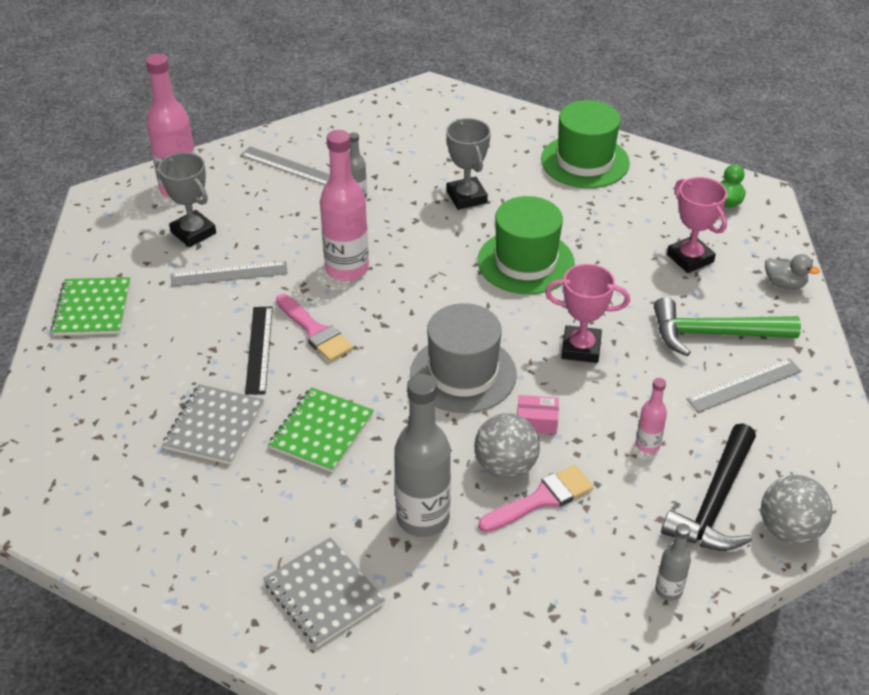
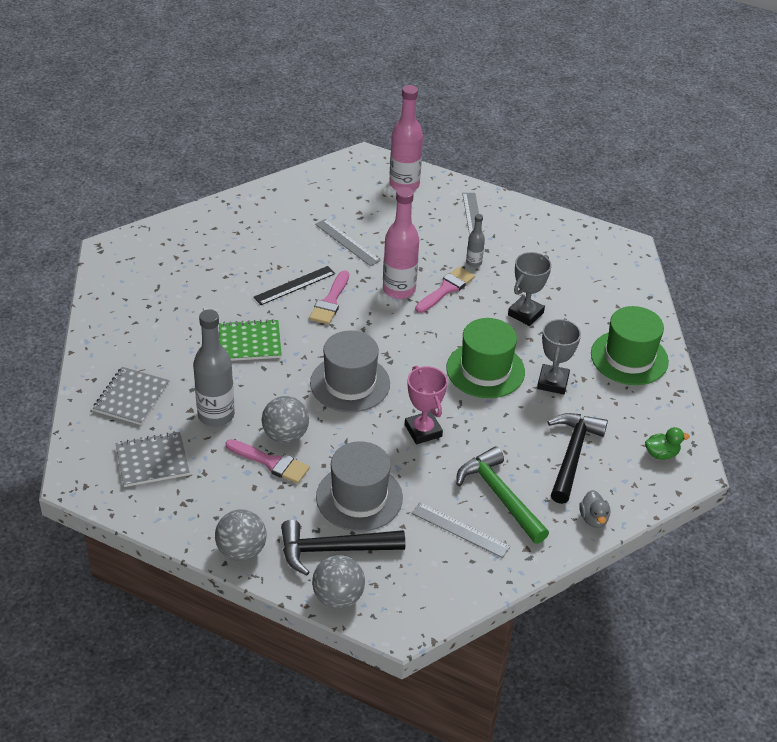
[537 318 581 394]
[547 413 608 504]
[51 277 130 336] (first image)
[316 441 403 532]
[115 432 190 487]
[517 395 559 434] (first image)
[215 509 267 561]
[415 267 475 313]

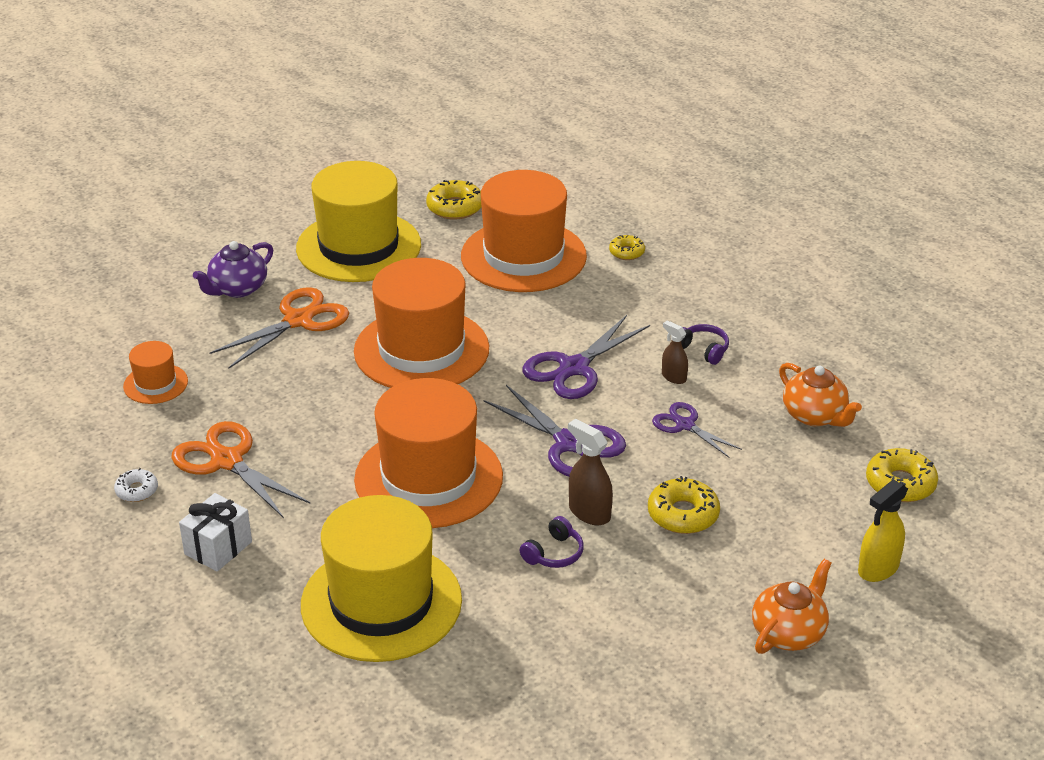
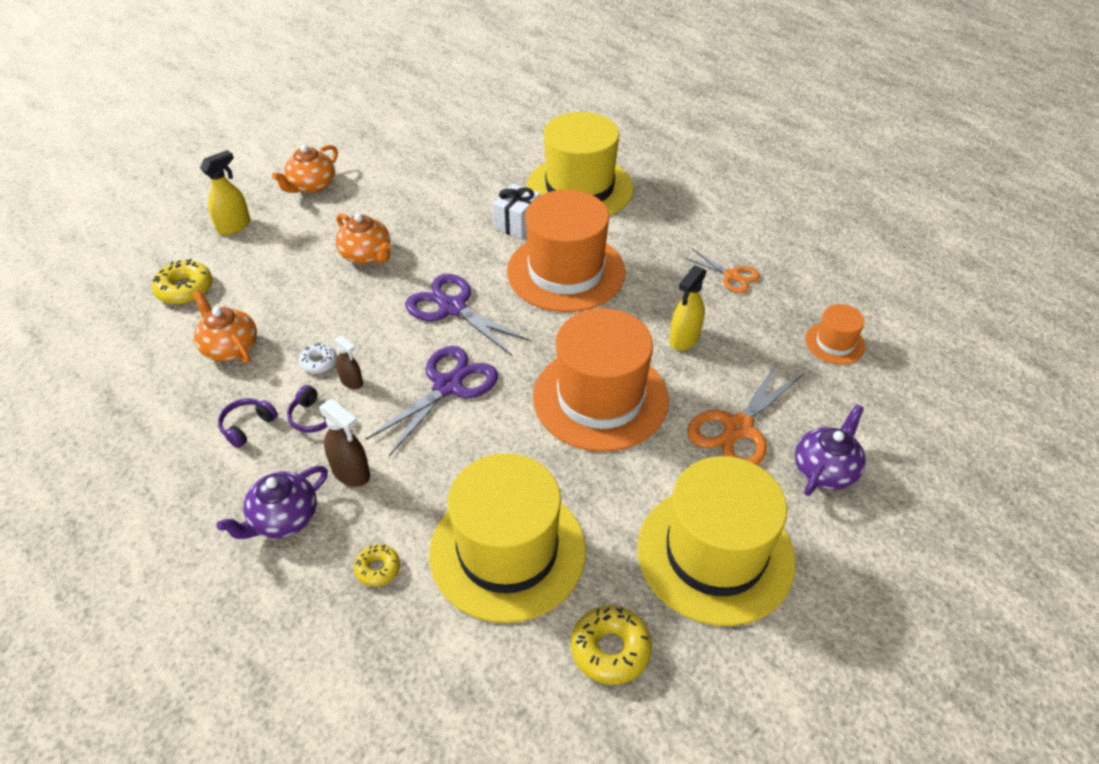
[429 453 586 623]
[652 402 742 458] (first image)
[319 399 370 487]
[683 248 760 293]
[299 343 337 374]
[335 213 391 264]
[493 184 540 239]
[218 398 278 448]
[669 265 707 351]
[217 466 328 539]

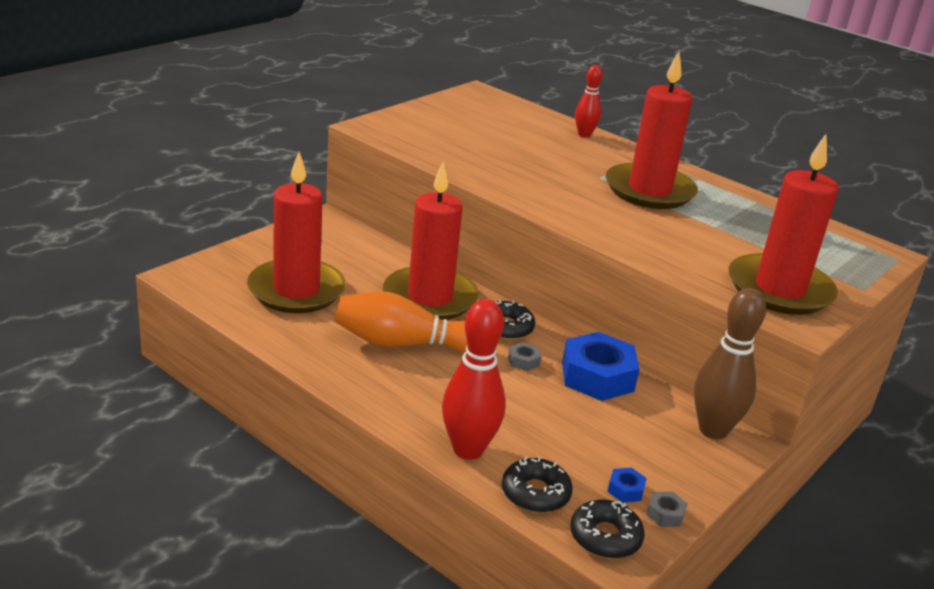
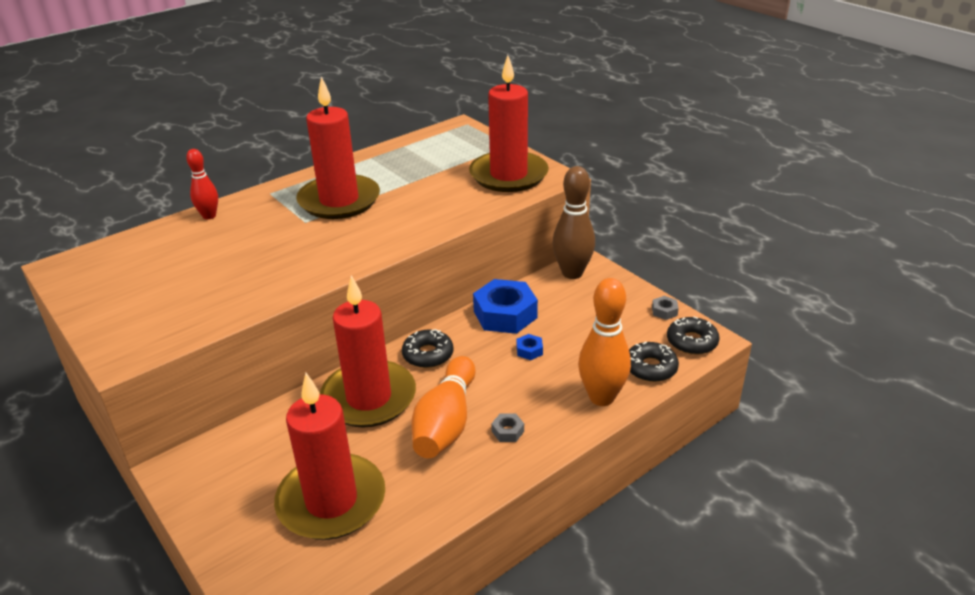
[578 278 631 406]
[491 413 524 442]
[517 334 543 360]

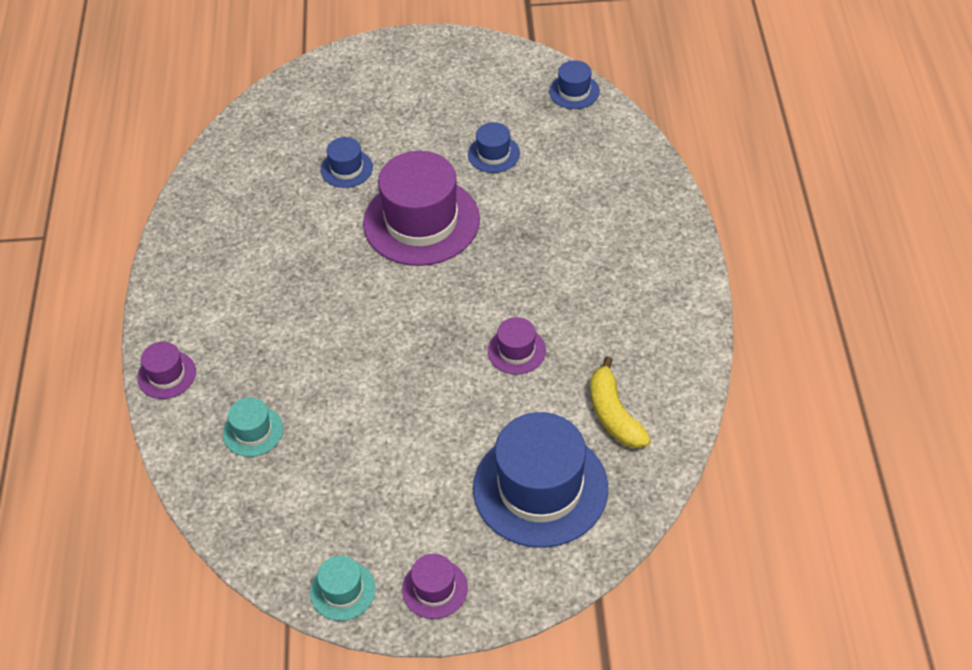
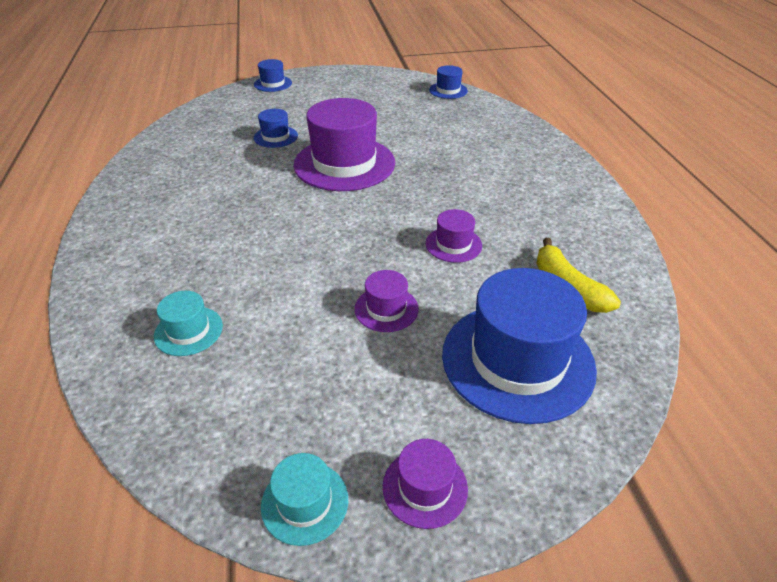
[254 59 292 92]
[354 270 419 332]

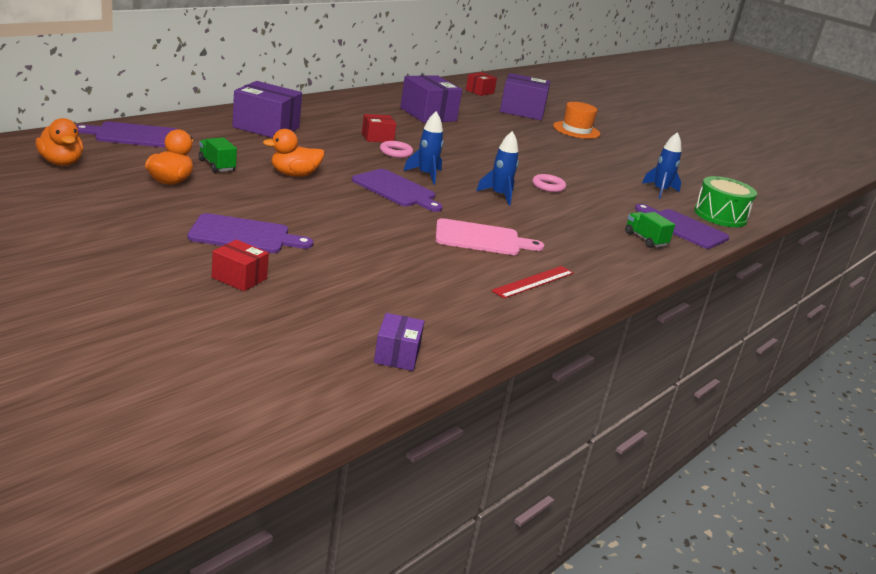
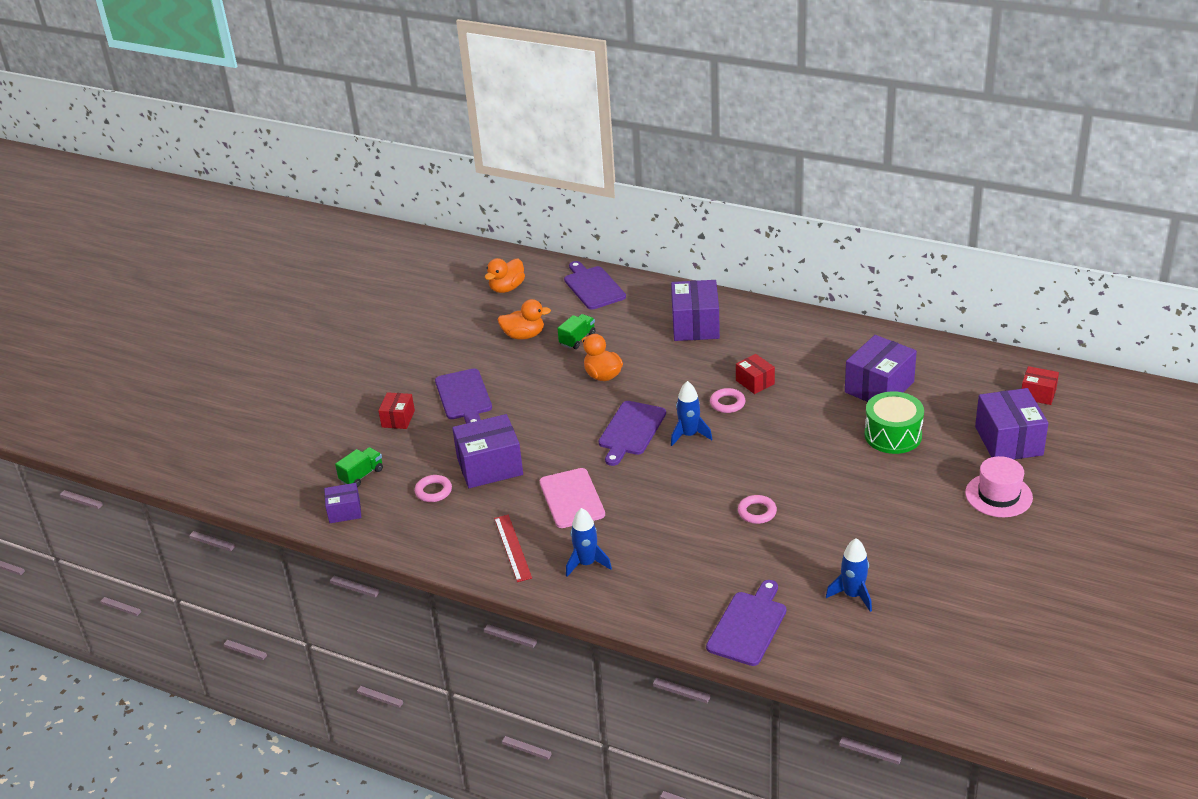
[965 456 1033 517]
[566 508 612 577]
[865 391 924 454]
[335 447 383 487]
[494 515 532 582]
[452 414 523 488]
[415 475 452 502]

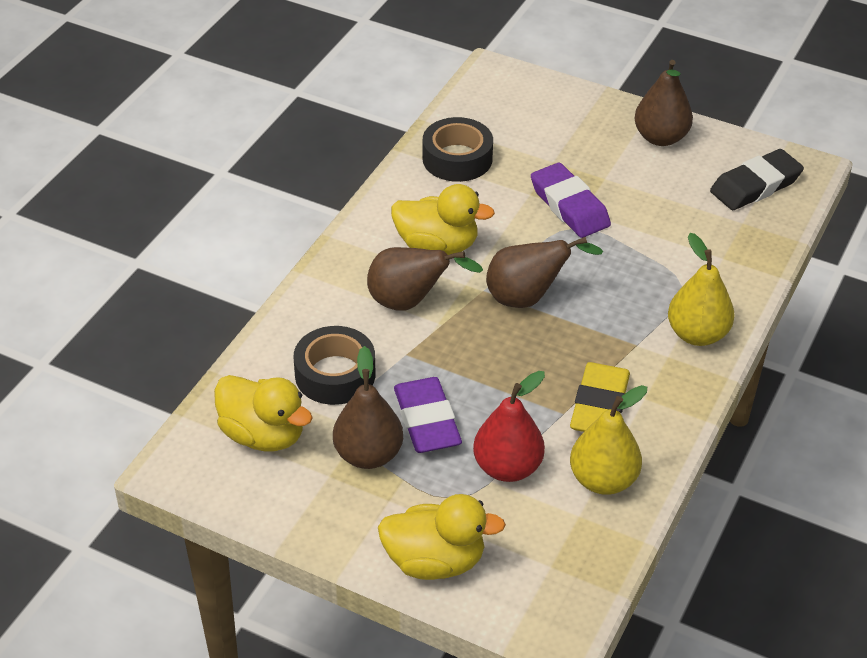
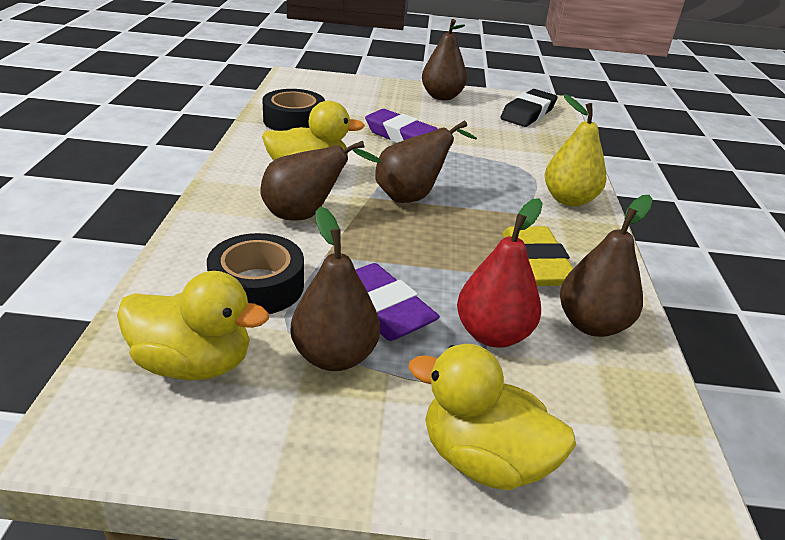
[560 195 653 337]
[408 344 576 490]

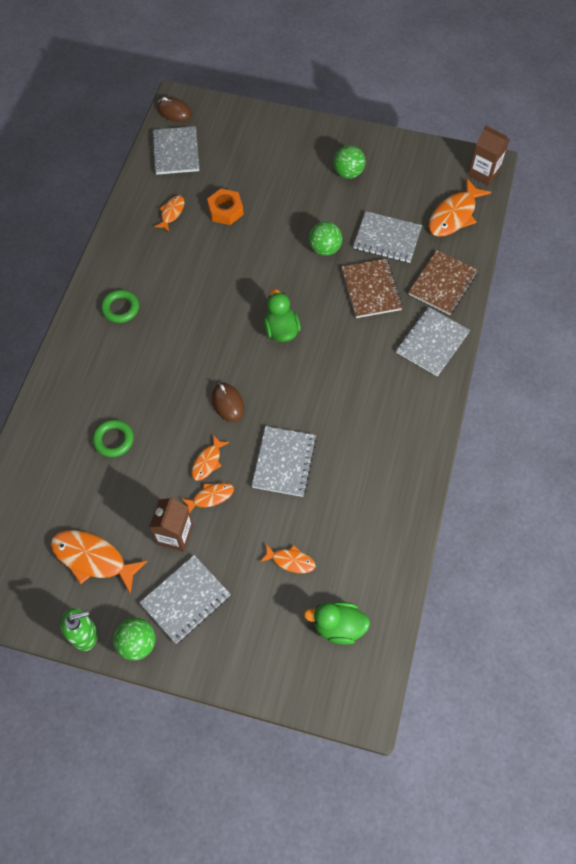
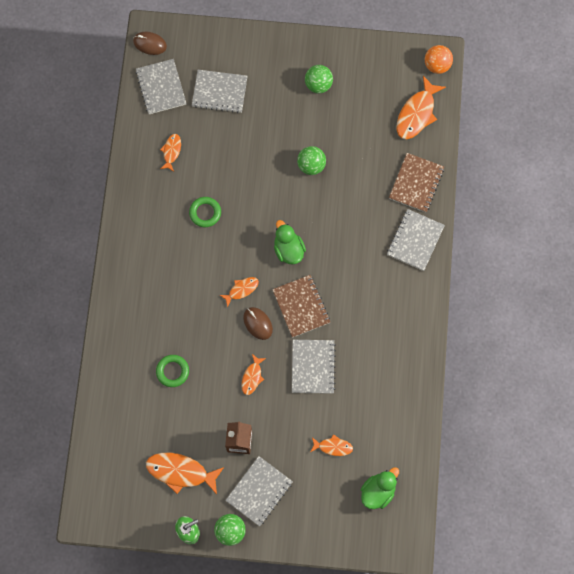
[425 45 453 74]
[207 189 244 225] (first image)
[192 70 248 113]
[272 275 330 338]
[189 197 221 227]
[220 277 259 307]
[361 467 399 509]

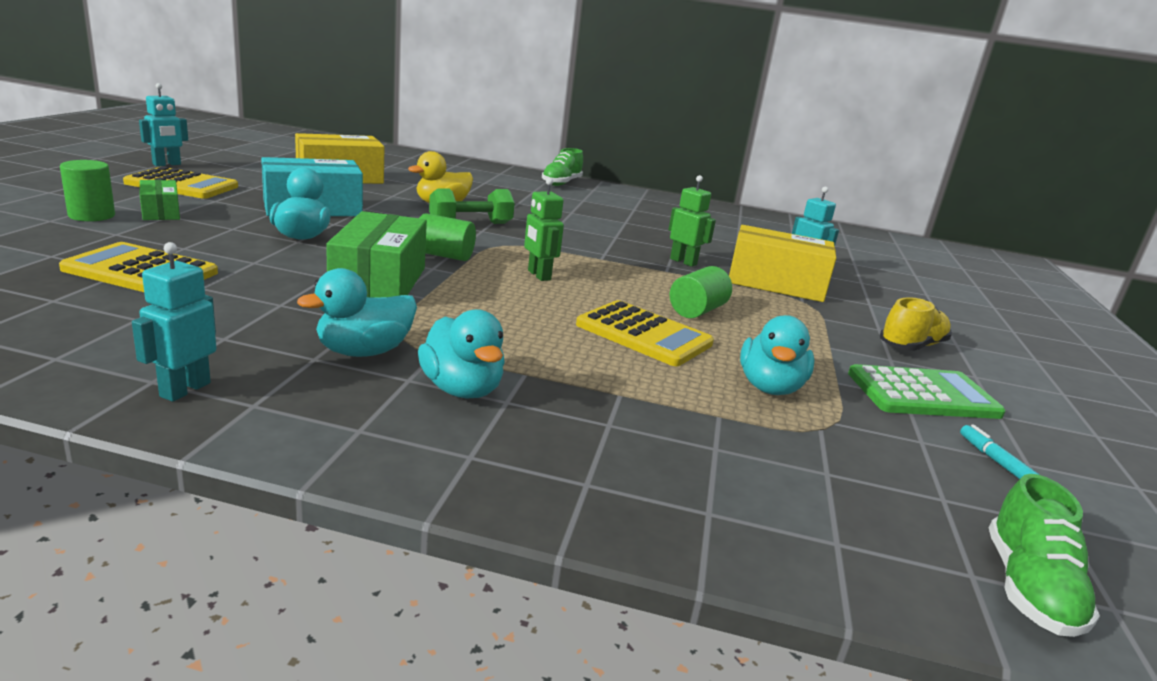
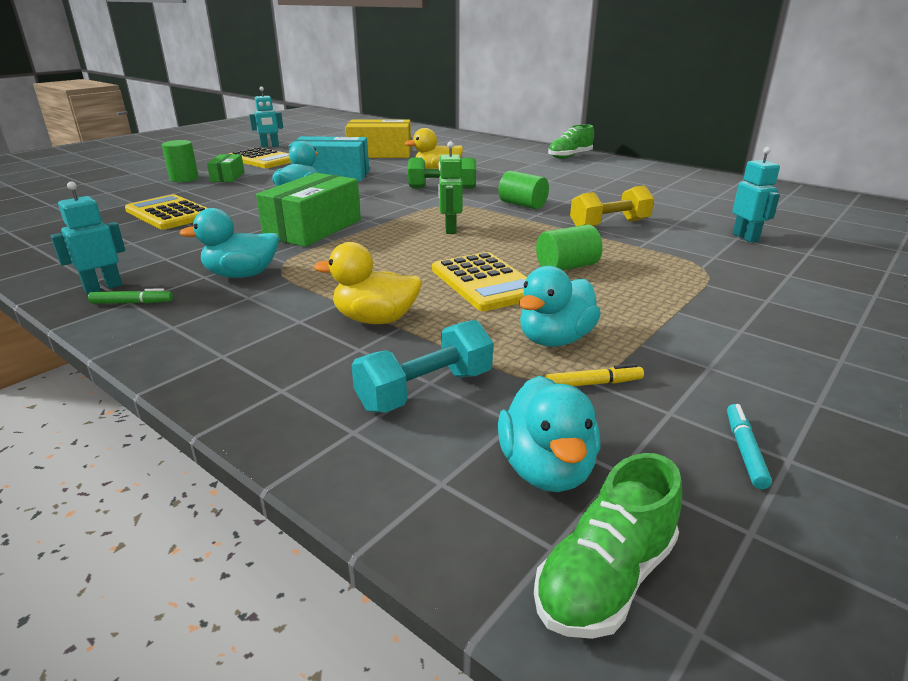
[570 185 654 226]
[498 171 549 209]
[729 225 836 302] (first image)
[879 297 952 351] (first image)
[498 376 601 492]
[848 364 1006 419] (first image)
[314 242 422 324]
[88 288 173 304]
[351 320 493 413]
[545 364 644 386]

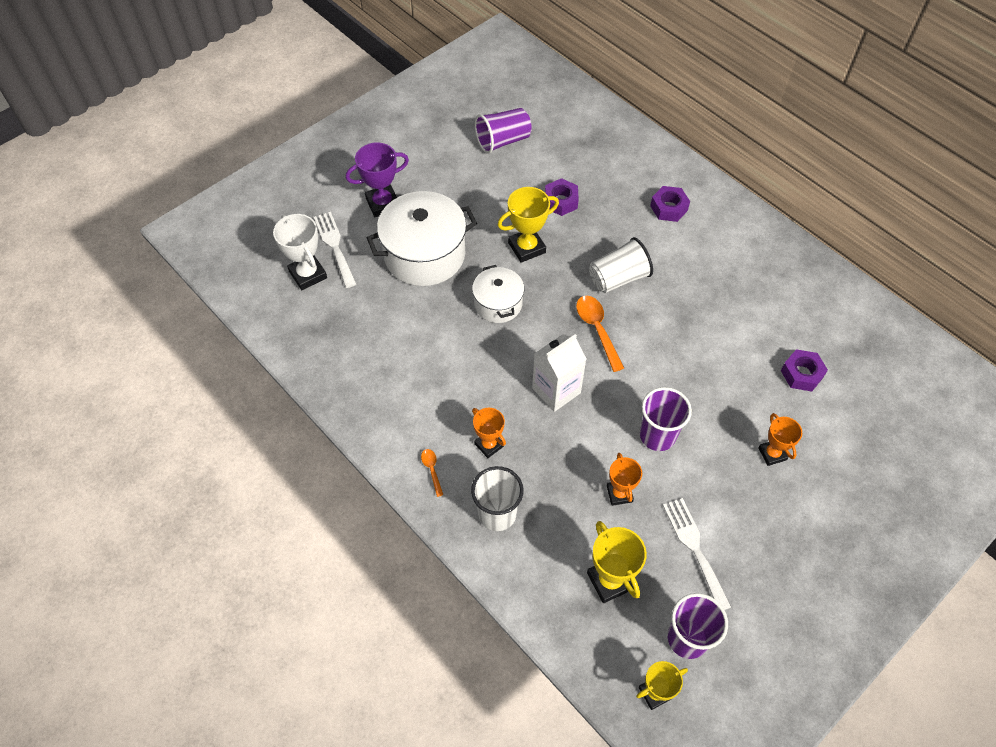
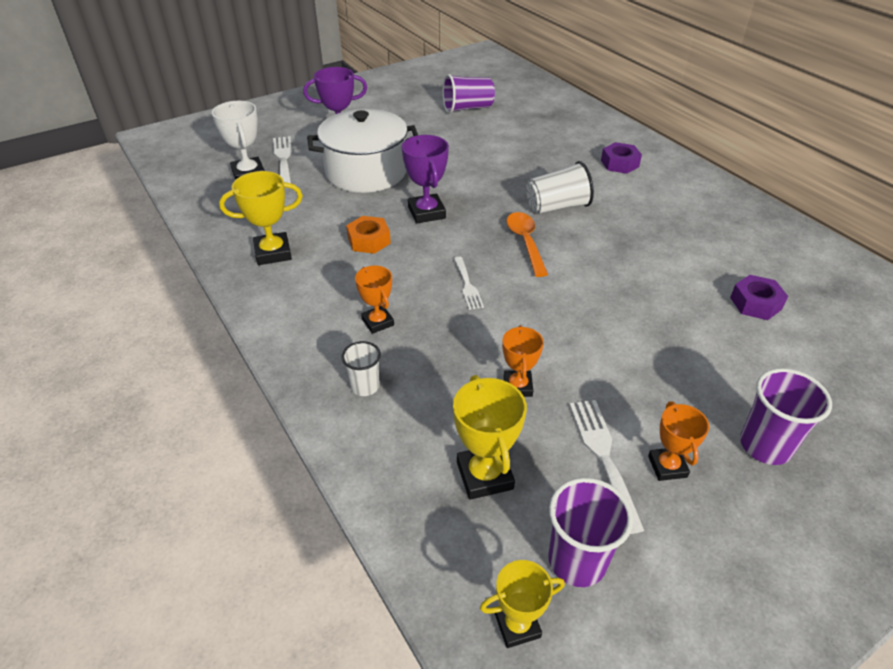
[545 178 579 216] (first image)
[219 171 303 265]
[402 135 449 224]
[454 257 484 310]
[740 368 832 465]
[648 401 709 481]
[421 449 443 497] (first image)
[341 341 381 396]
[346 216 391 254]

